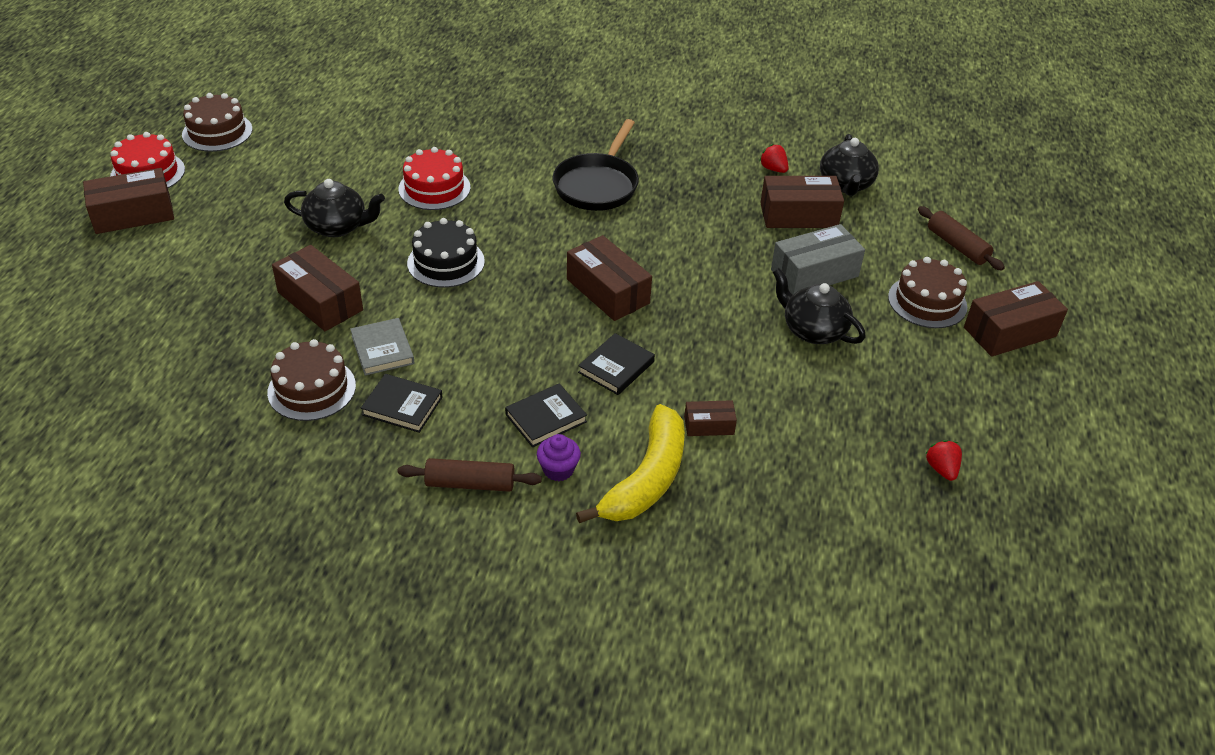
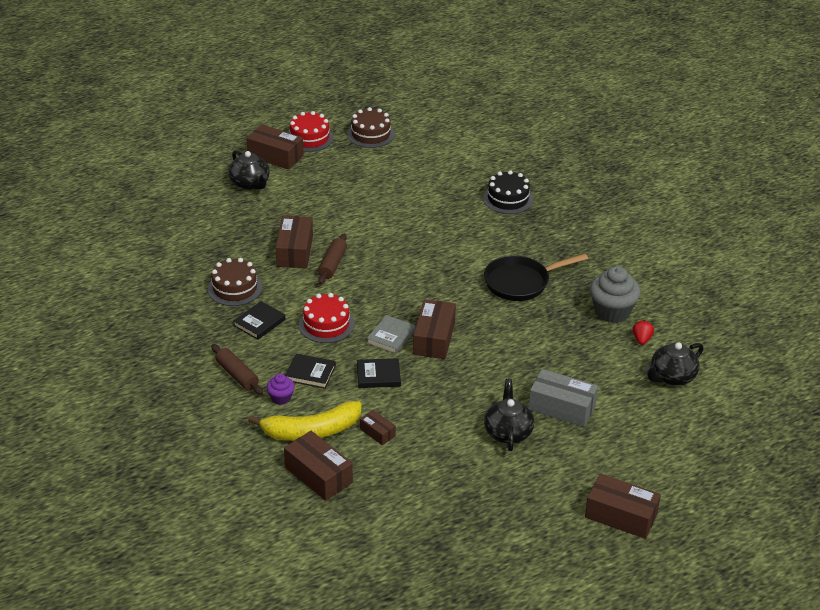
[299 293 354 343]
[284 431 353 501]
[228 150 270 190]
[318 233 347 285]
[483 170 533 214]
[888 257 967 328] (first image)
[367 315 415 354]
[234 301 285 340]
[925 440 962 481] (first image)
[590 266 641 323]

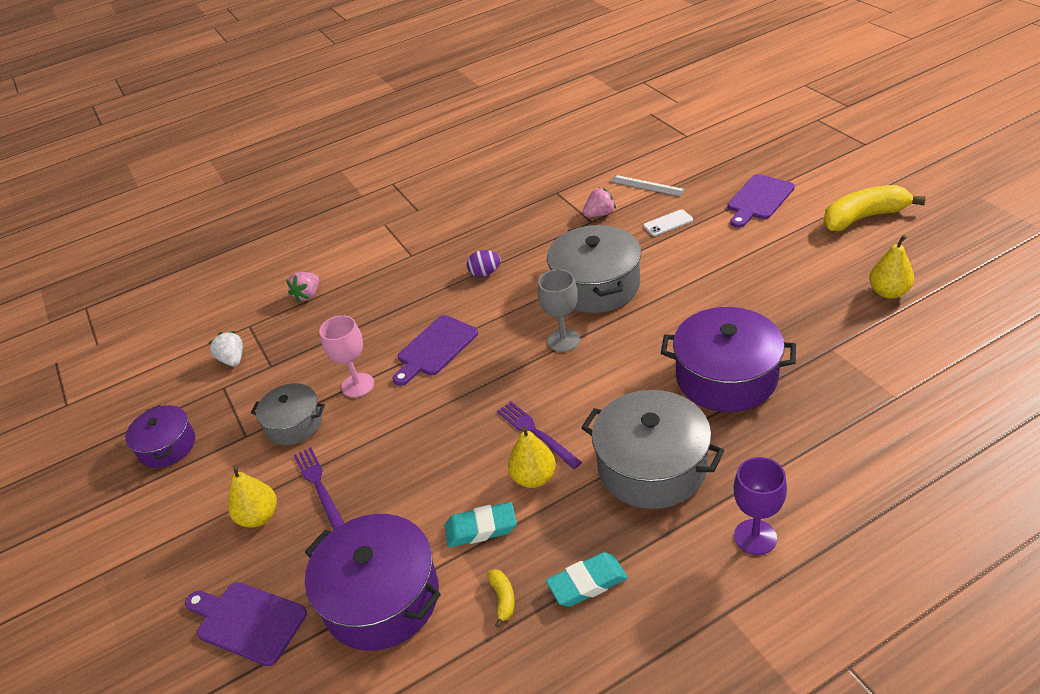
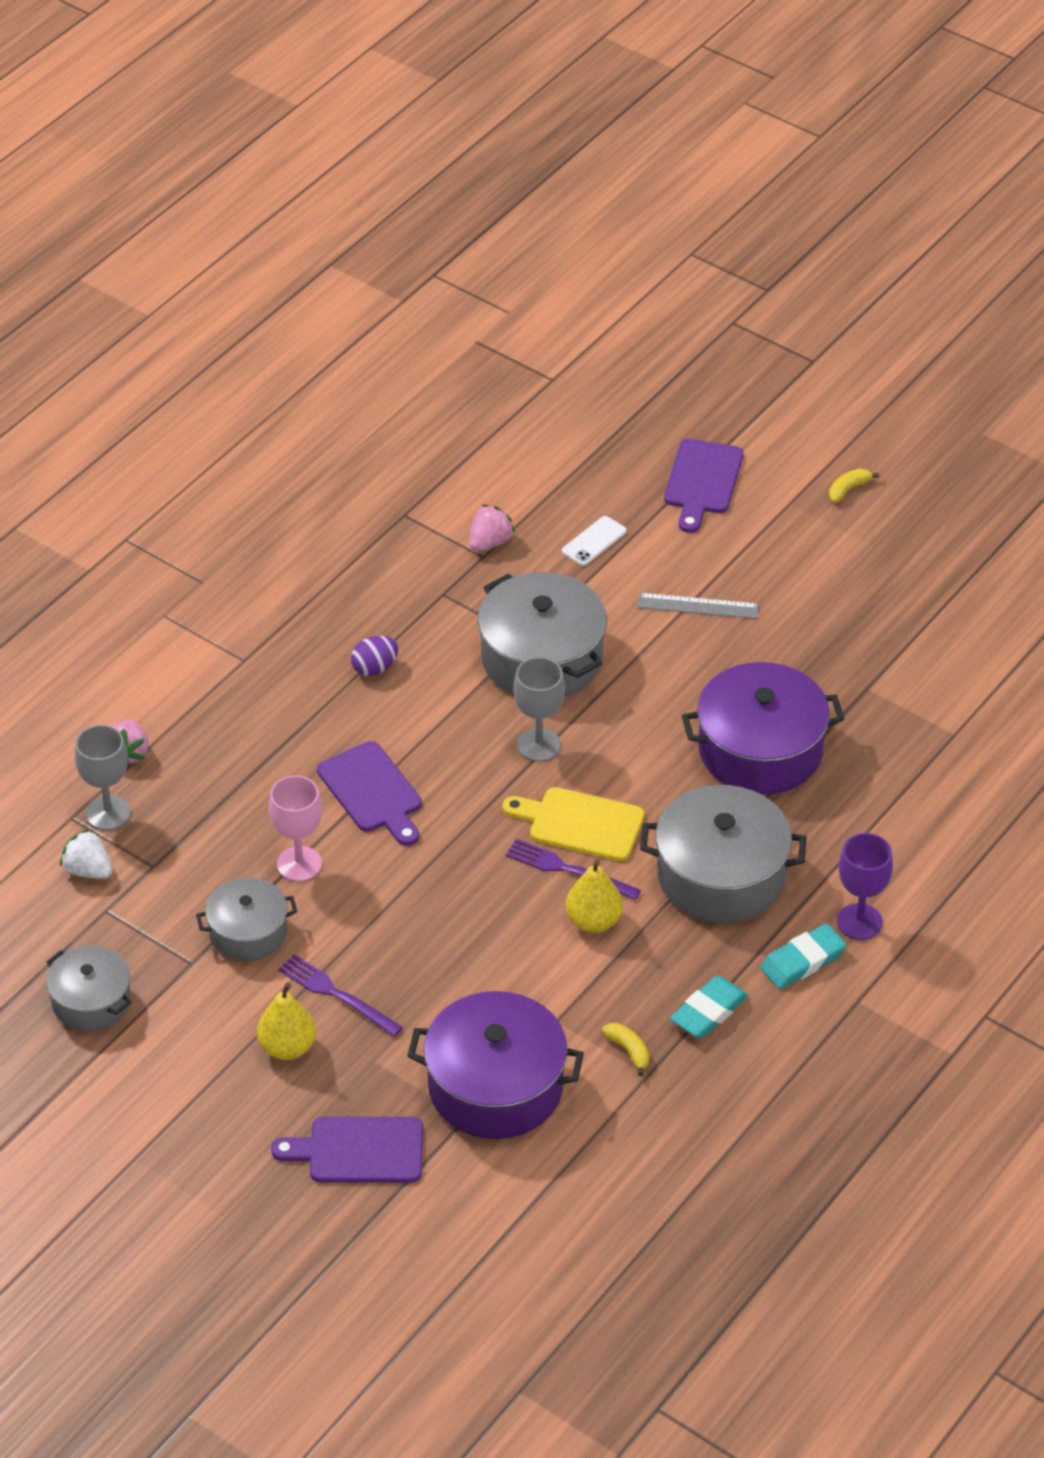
[637 593 759 619]
[829 468 879 502]
[869 235 914 299] (first image)
[317 741 422 846]
[46 945 131 1031]
[760 923 847 989]
[75 725 131 830]
[502 787 644 861]

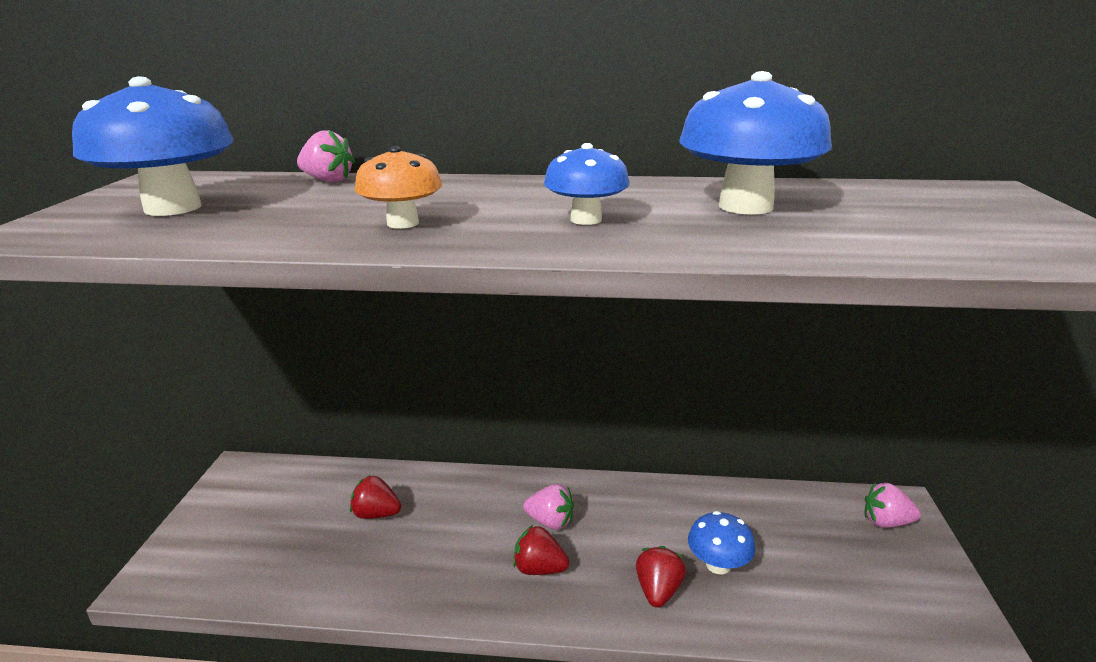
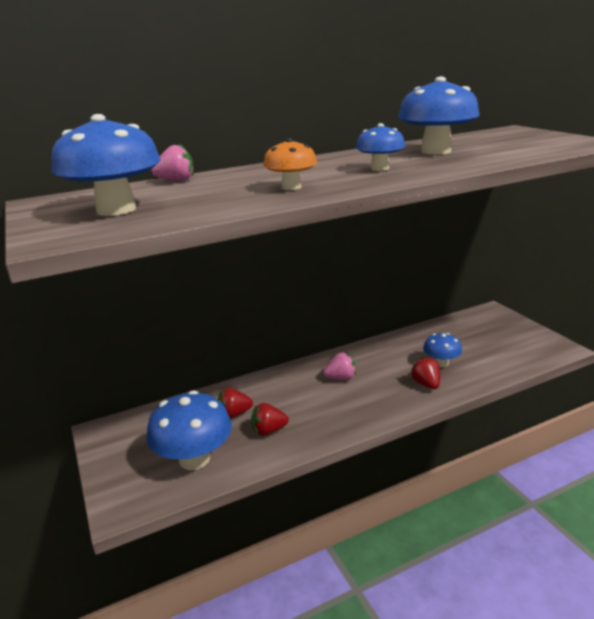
[864 482 921 528] (first image)
[251 403 289 436]
[147 390 232 470]

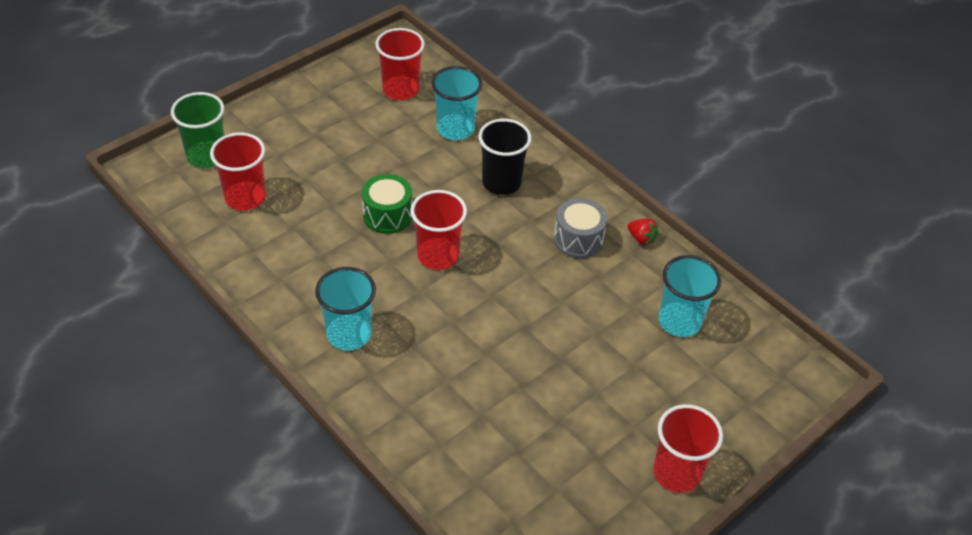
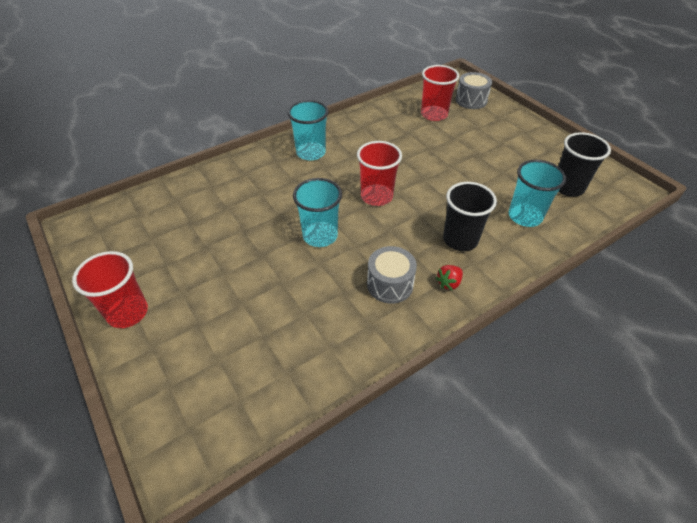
[558 132 611 197]
[456 72 492 109]
[362 174 412 234] (first image)
[436 265 463 291]
[293 178 342 247]

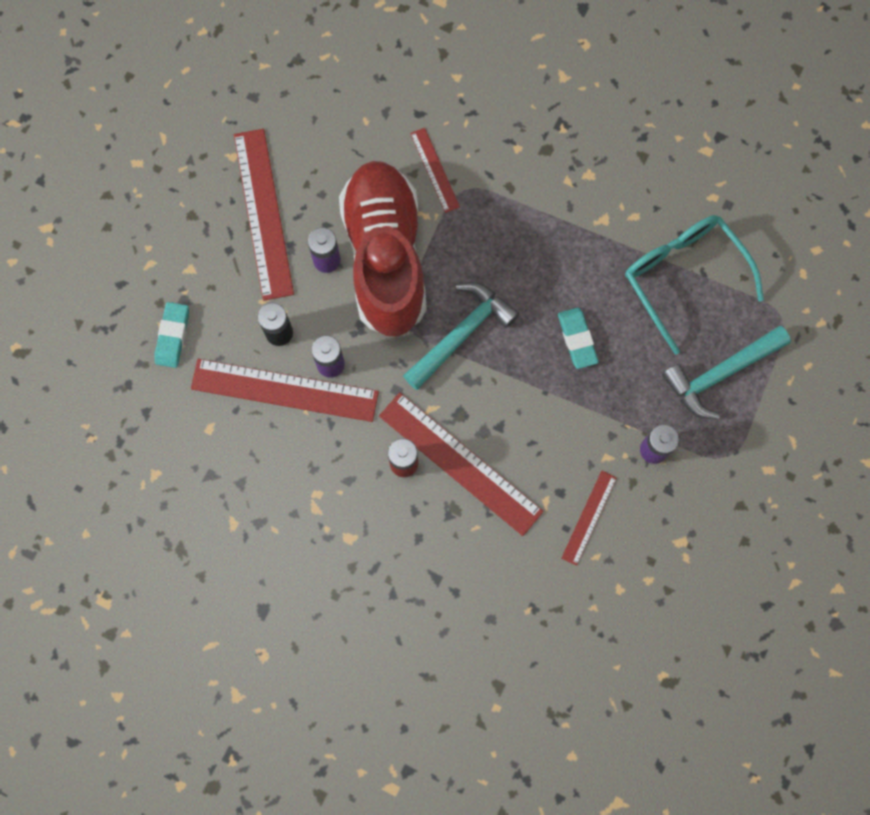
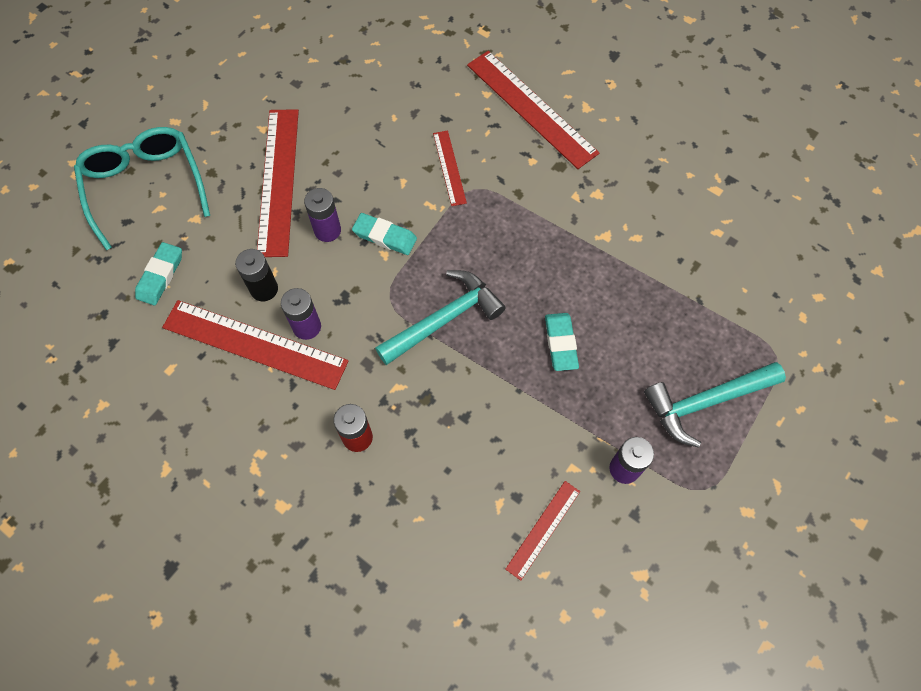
[352 213 417 255]
[74 127 210 250]
[467 51 599 169]

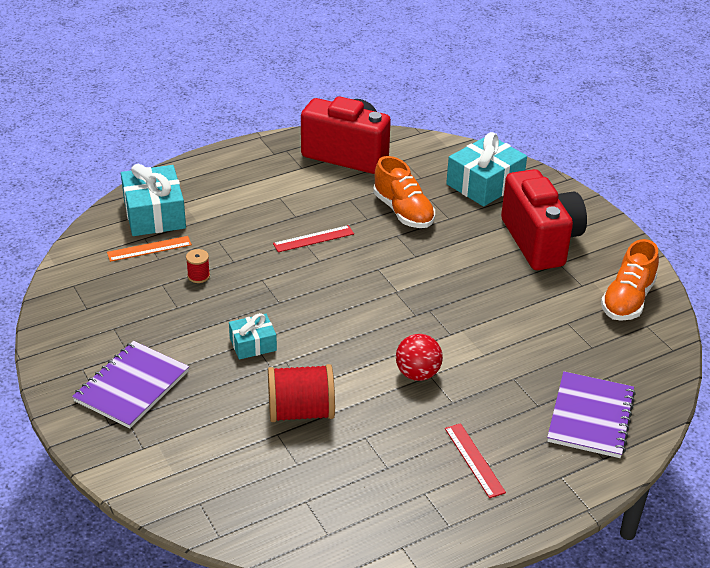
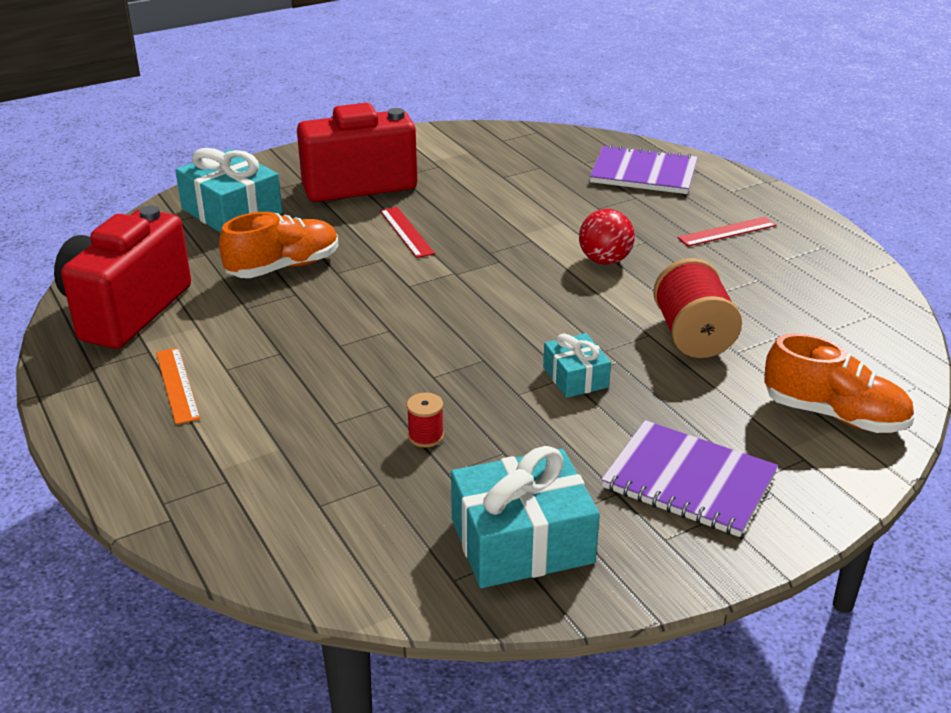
[451 446 600 588]
[380 207 435 258]
[156 347 200 425]
[764 333 914 433]

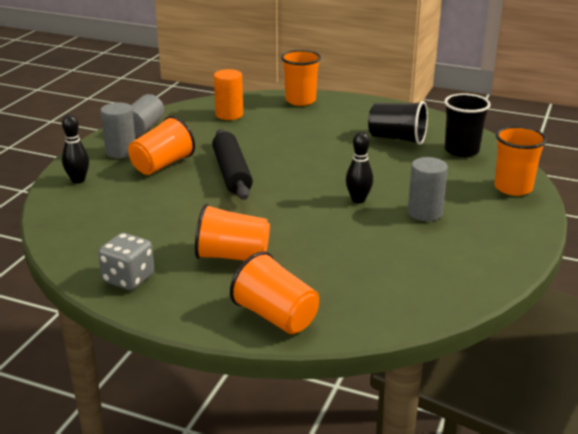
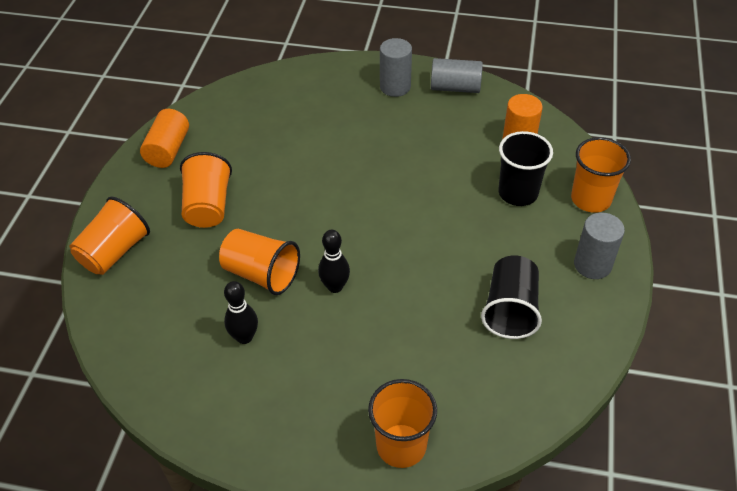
[499 131 553 206]
[224 281 258 344]
[219 229 300 295]
[212 129 253 200] (first image)
[574 212 625 279]
[140 109 189 168]

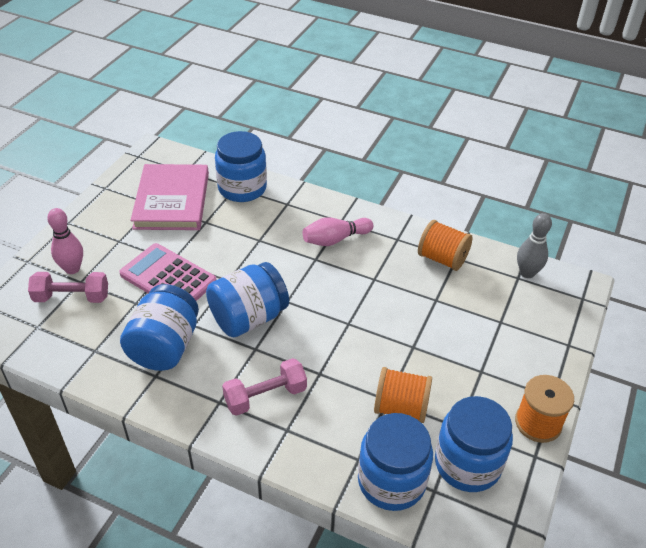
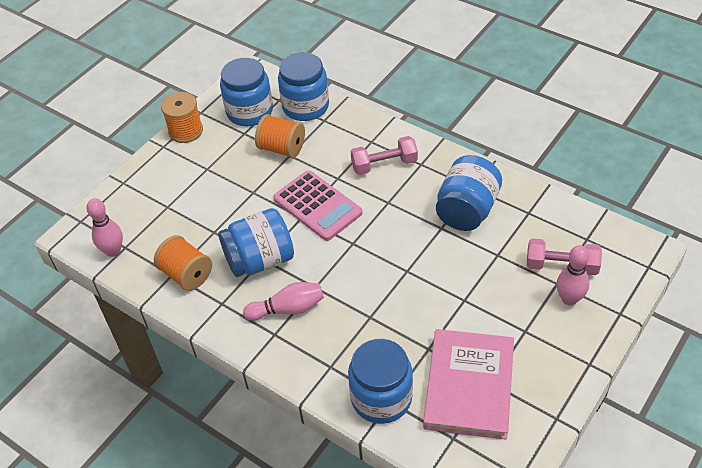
[86 198 123 257]
[273 170 362 241]
[218 208 294 277]

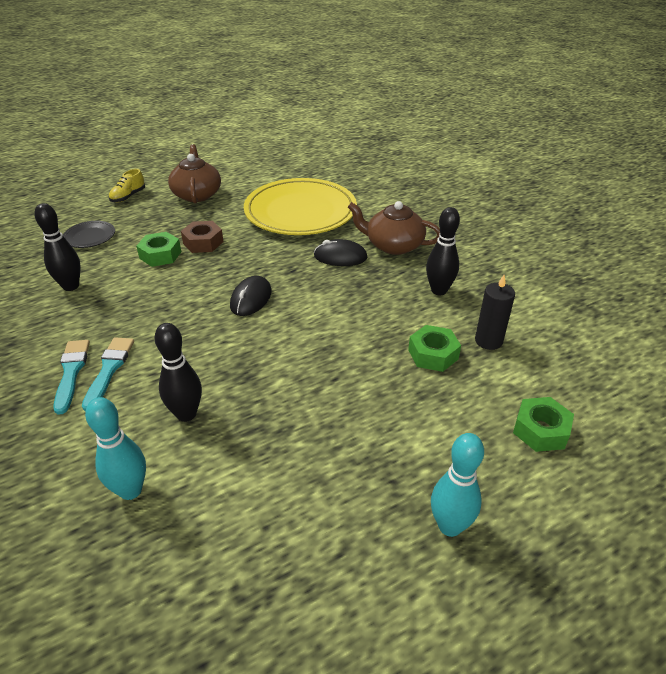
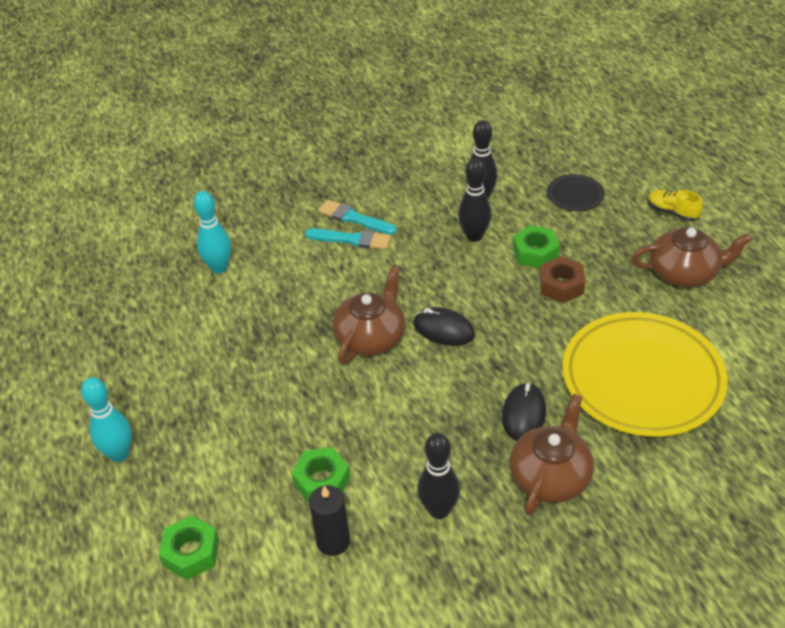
[458 158 492 242]
[318 199 397 235]
[332 266 405 364]

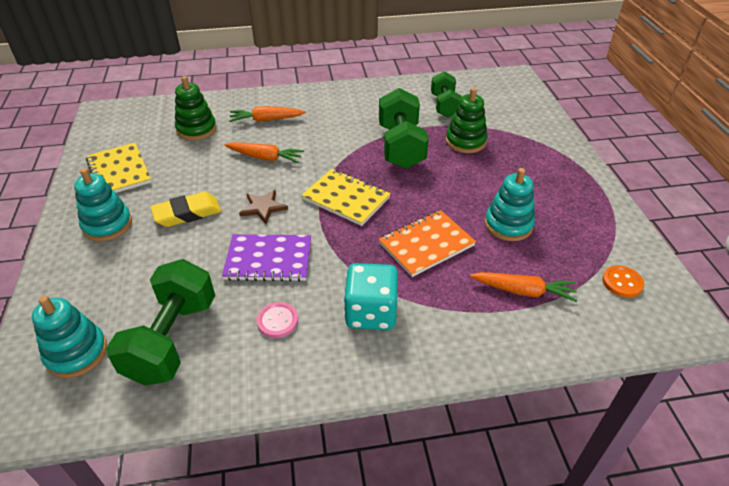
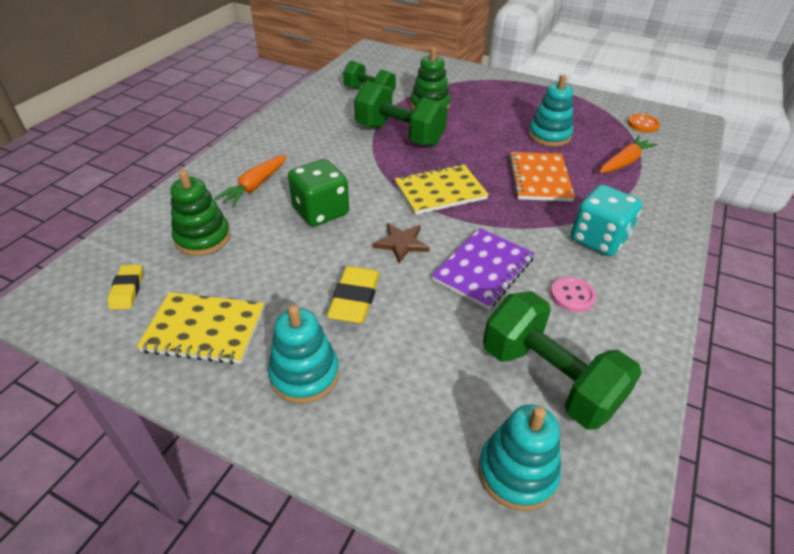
[288 159 349 227]
[108 265 143 310]

